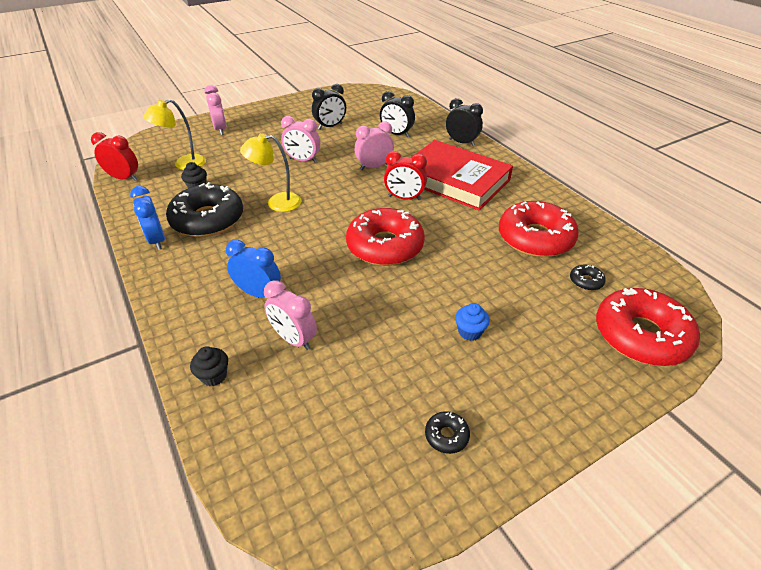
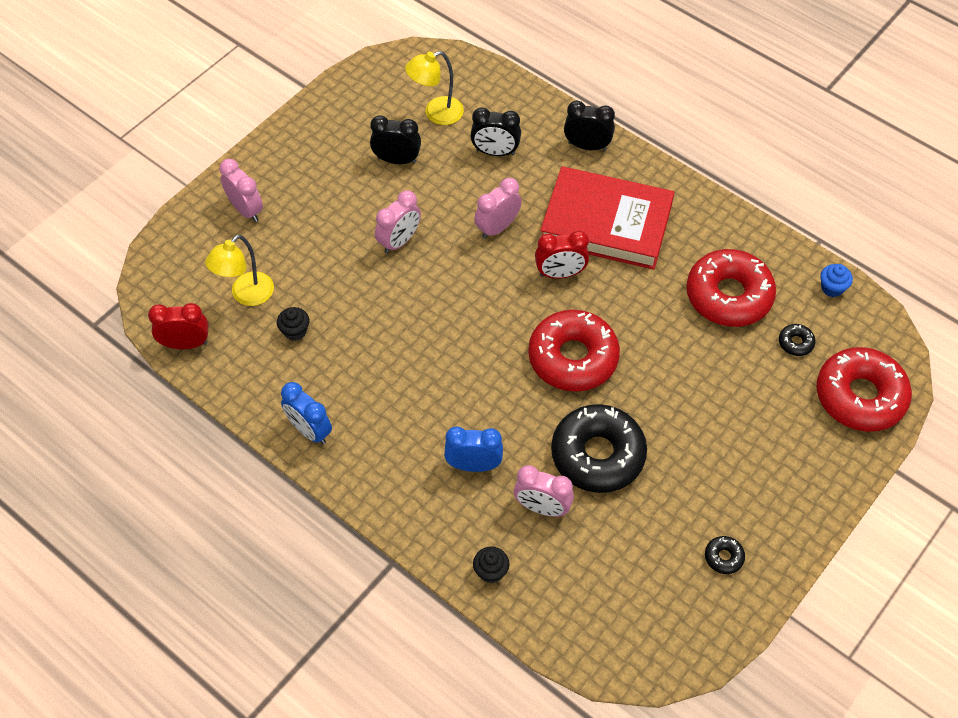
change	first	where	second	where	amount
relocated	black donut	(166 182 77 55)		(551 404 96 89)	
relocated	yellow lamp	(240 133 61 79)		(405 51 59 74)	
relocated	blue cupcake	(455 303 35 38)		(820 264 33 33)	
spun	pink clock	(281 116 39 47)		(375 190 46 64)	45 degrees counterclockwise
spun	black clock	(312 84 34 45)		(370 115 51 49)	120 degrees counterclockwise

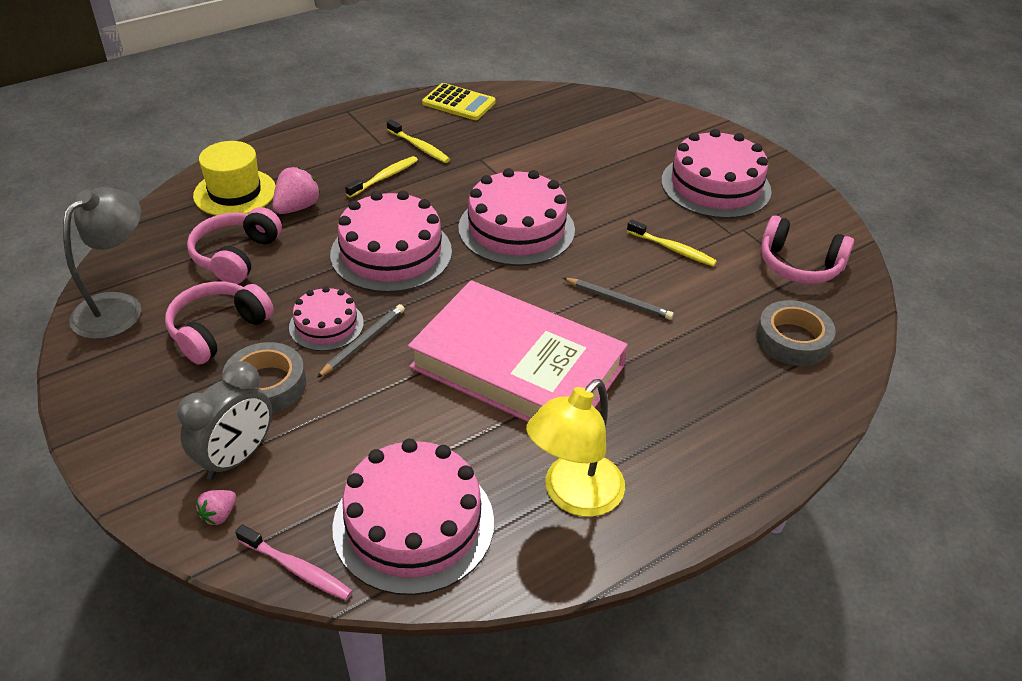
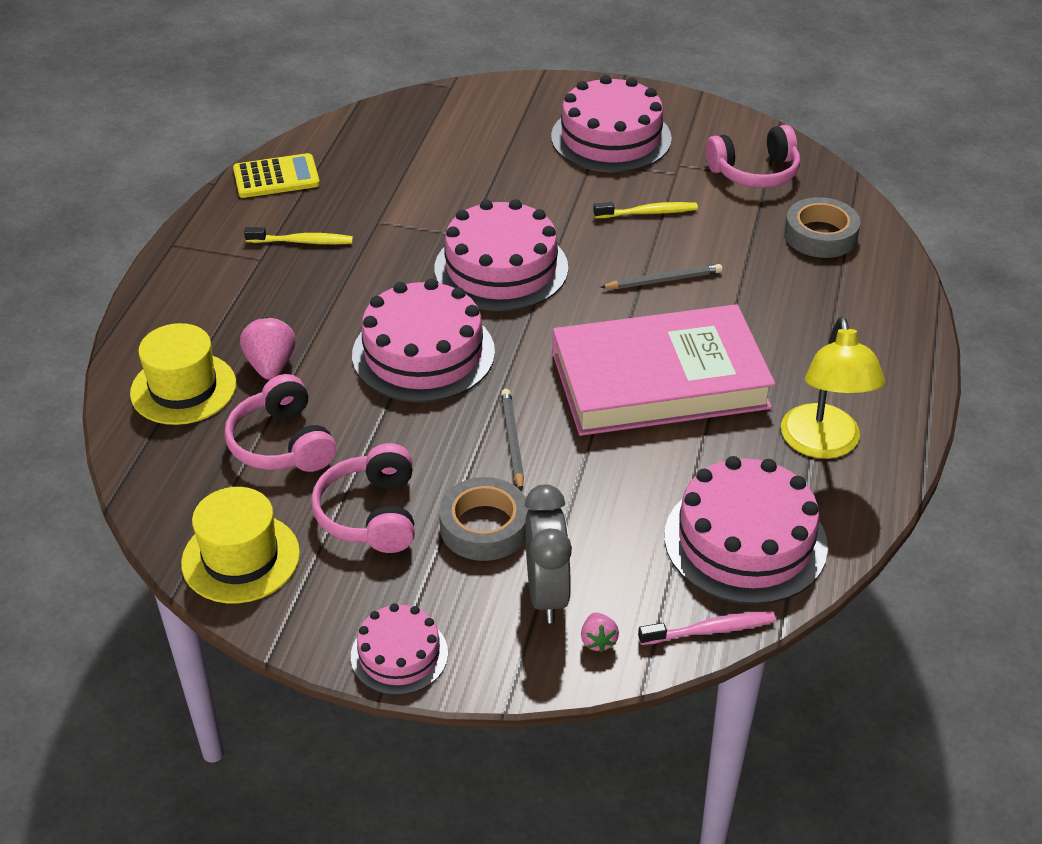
change	first	where	second	where	amount
missing	yellow toothbrush	(345 156 73 42)			
relocated	pink cake	(289 286 75 65)		(351 603 97 92)	
exchanged	grey lamp	(63 187 78 152)	yellow hat	(181 487 119 116)	

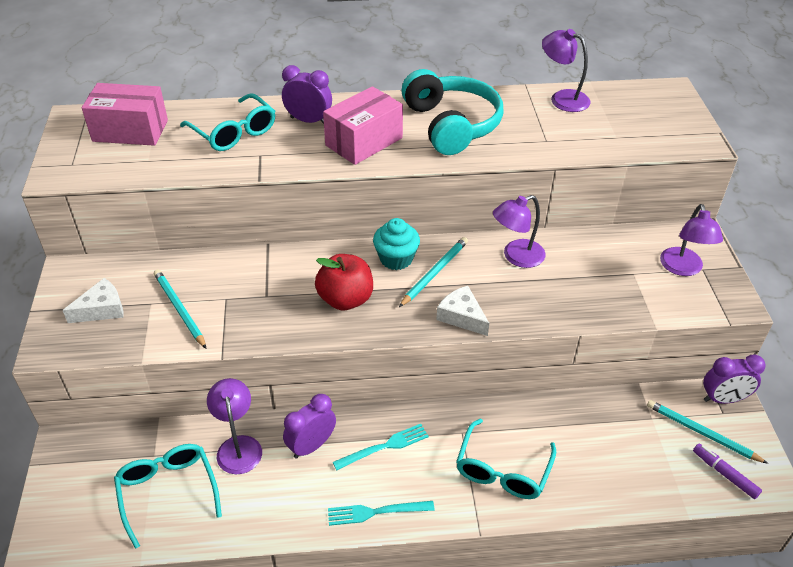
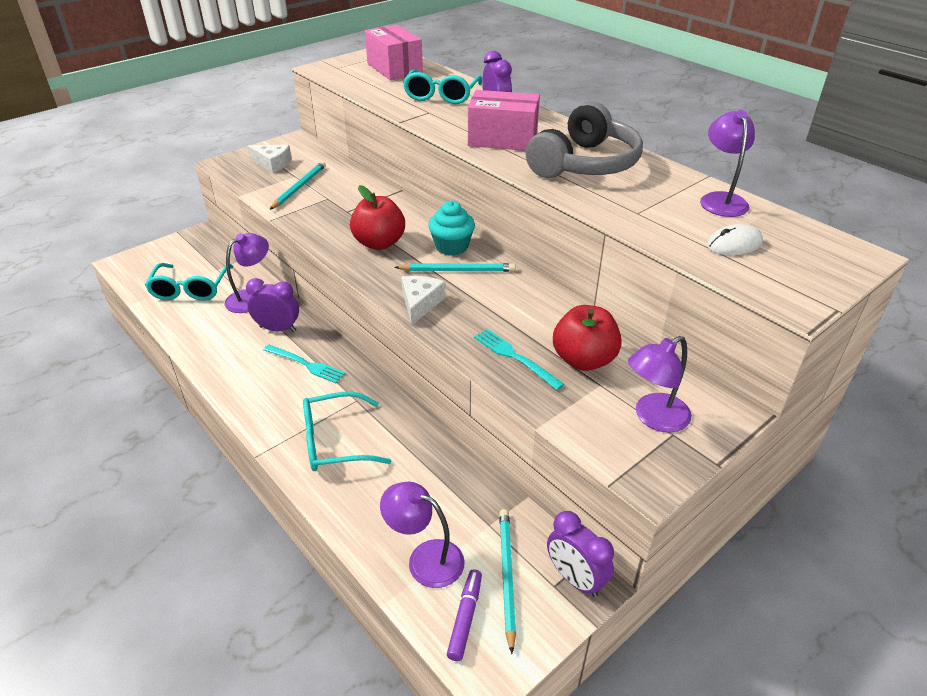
change	first	where	second	where	amount
appeared			red apple	(553 305 69 66)	
appeared			white mouse	(707 224 56 31)	
relocated	turquoise fork	(328 501 107 25)		(474 329 90 61)	
relocated	purple lamp	(493 195 53 73)		(380 482 85 106)	
colour	turquoise headphones	(401 69 103 86)	grey headphones	(526 101 117 77)	
spun	turquoise glasses	(114 444 108 105)		(145 263 88 38)	150 degrees clockwise

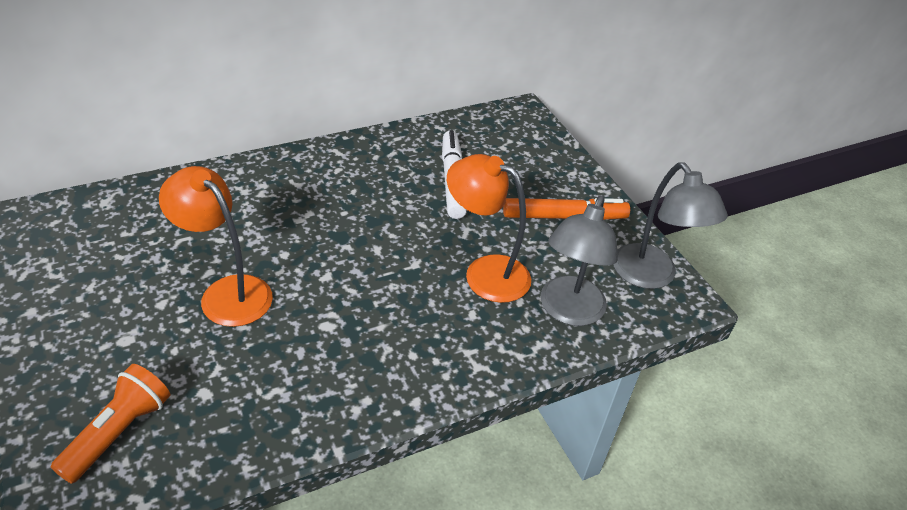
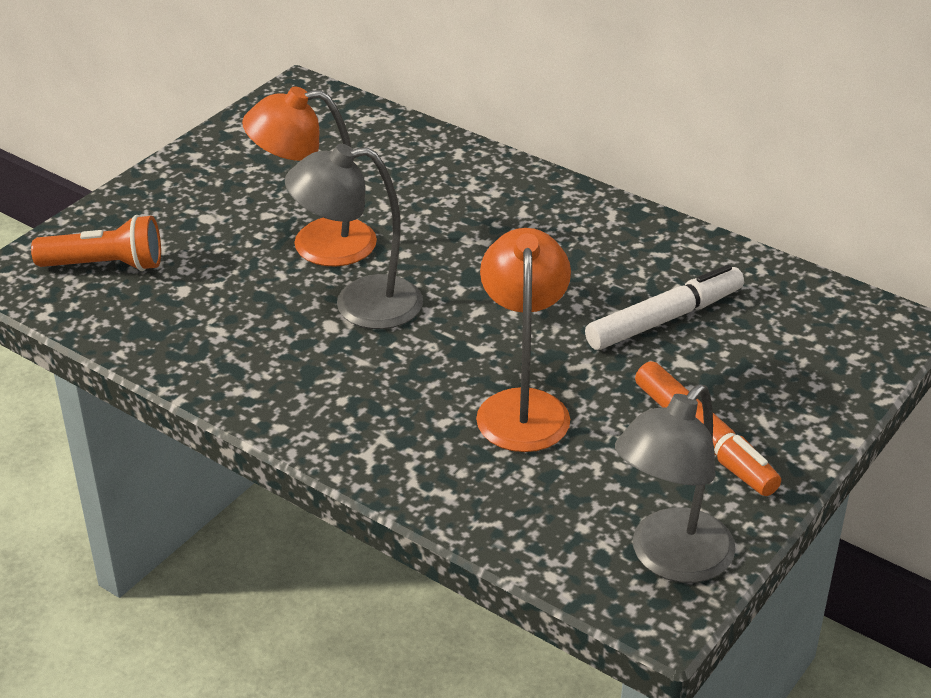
change	first	where	second	where	amount
relocated	grey lamp	(540 196 78 130)		(285 144 138 185)	
spun	orange lamp	(159 166 114 161)		(242 86 135 180)	105 degrees counterclockwise

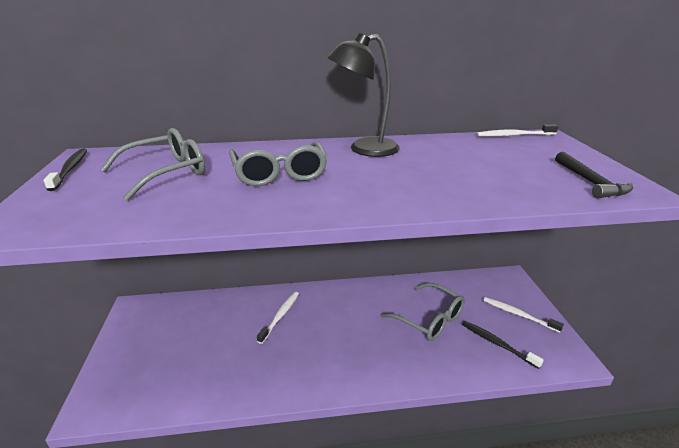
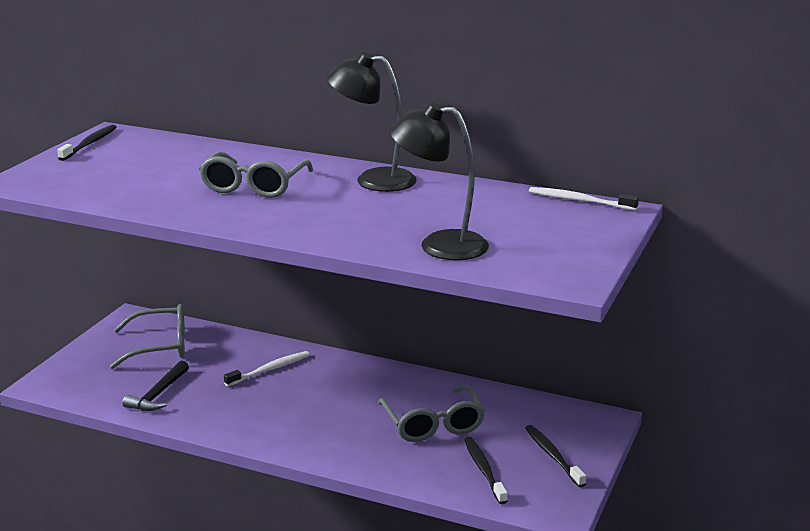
change	first	where	second	where	amount
appeared			black lamp	(389 102 100 158)	
relocated	grey glasses	(100 128 105 73)		(110 304 75 65)	
relocated	black hammer	(555 152 78 46)		(122 360 67 51)	
colour	white toothbrush	(483 297 81 36)	black toothbrush	(525 425 61 62)	

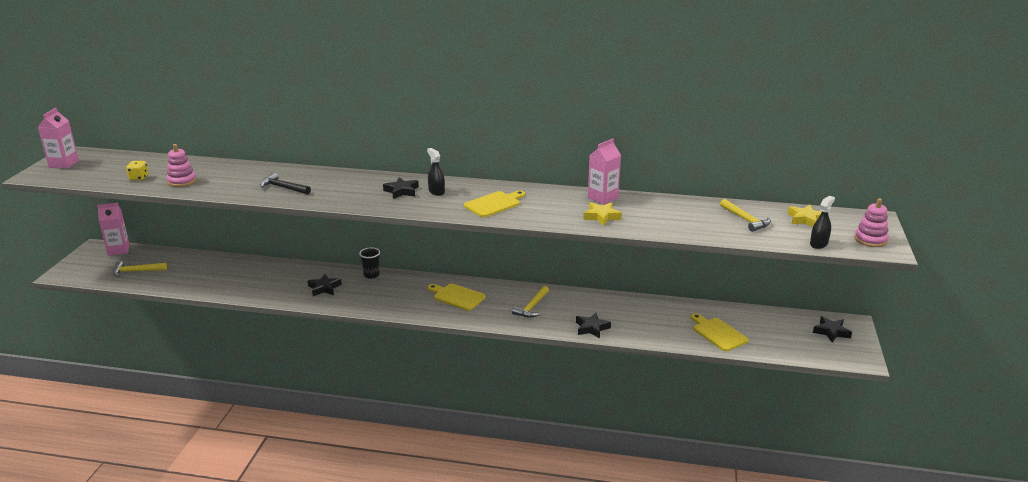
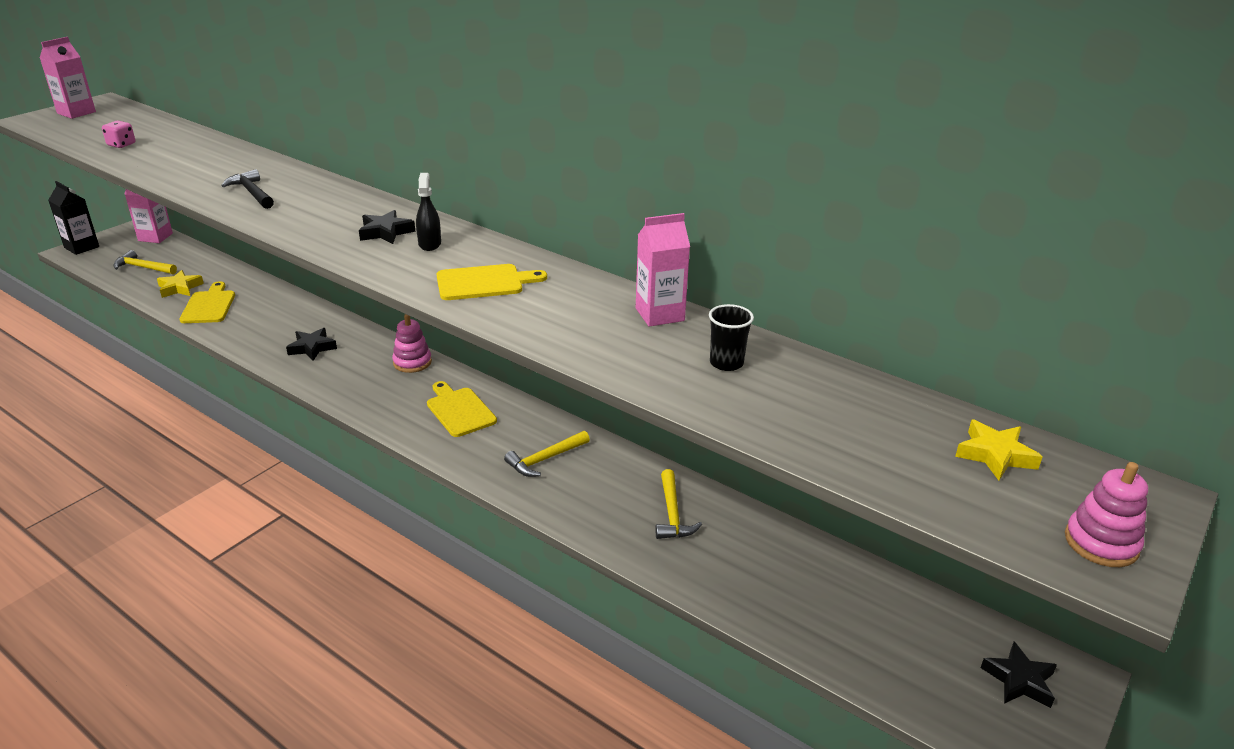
change	first	where	second	where	amount
missing	black star	(576 313 35 26)			
missing	black spray bottle	(810 196 25 53)			
appeared			black carton	(48 181 51 74)	
relocated	pink stacking toy	(167 144 29 43)		(392 314 40 59)	
relocated	black cup	(359 247 21 32)		(709 304 45 67)	
relocated	yellow star	(583 202 39 24)		(157 270 47 28)	
relocated	yellow cutting board	(691 313 58 38)		(180 281 55 42)	
relocated	yellow hammer	(720 199 51 33)		(656 469 46 70)	
colour	yellow dice	(126 161 23 19)	pink dice	(102 121 33 27)	

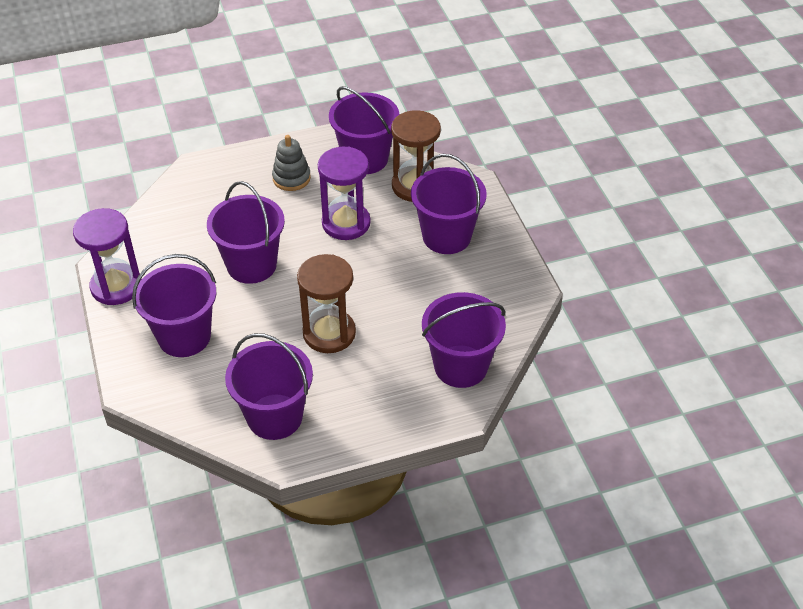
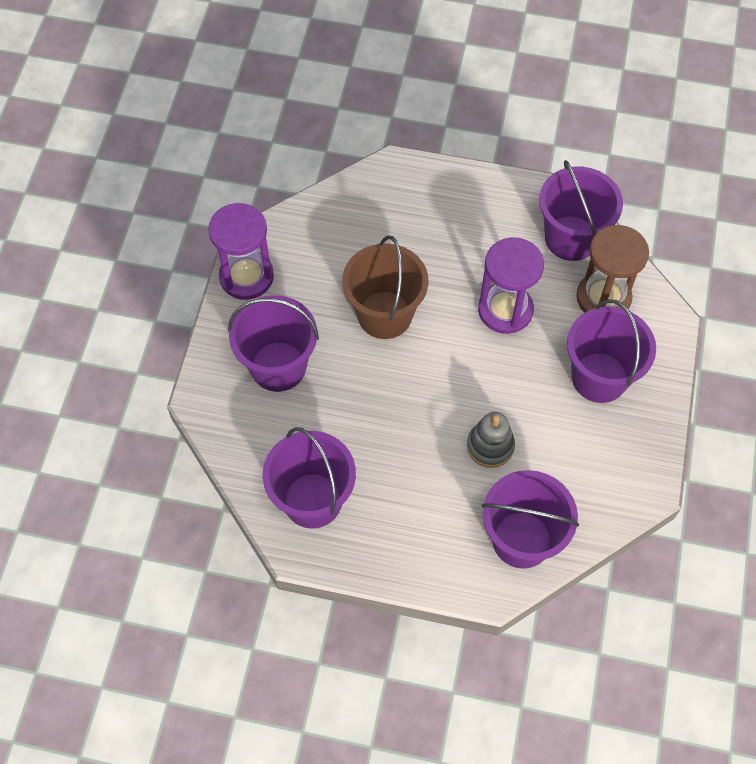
change	first	where	second	where	amount
missing	brown hourglass	(297 254 59 99)			
relocated	grey stacking toy	(272 135 39 56)		(467 412 48 56)	
colour	purple bucket	(207 181 78 103)	brown bucket	(342 236 86 103)	

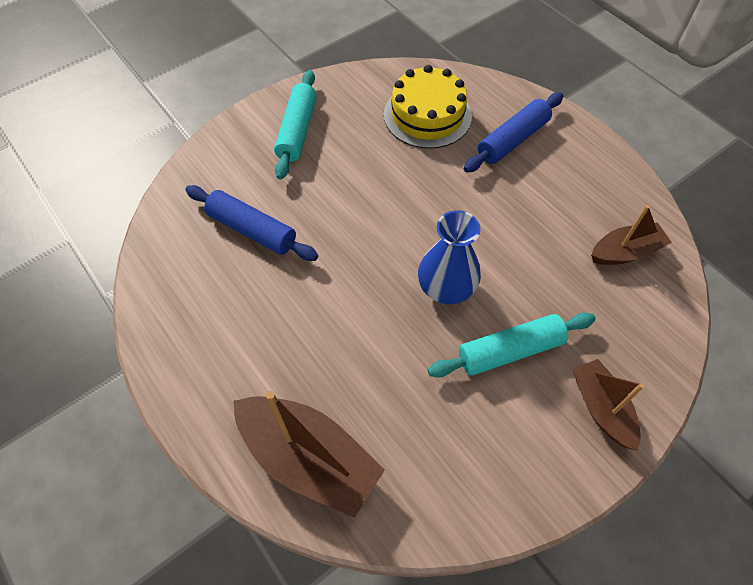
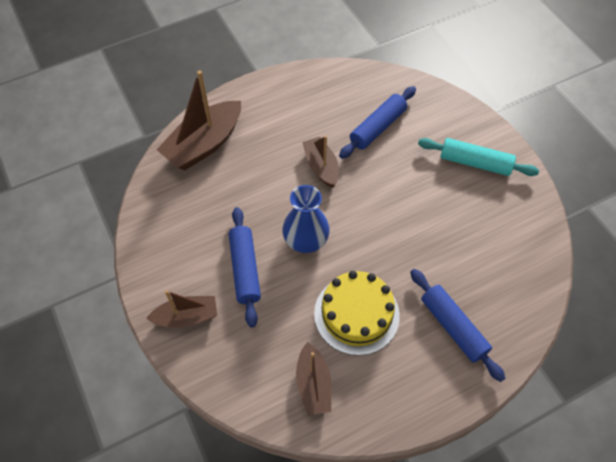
change	first	where	second	where	amount
appeared			brown boat	(302 135 37 53)	
relocated	yellow cake	(384 65 88 84)		(314 271 86 85)	
colour	turquoise rolling pin	(428 313 168 65)	blue rolling pin	(229 207 32 120)	

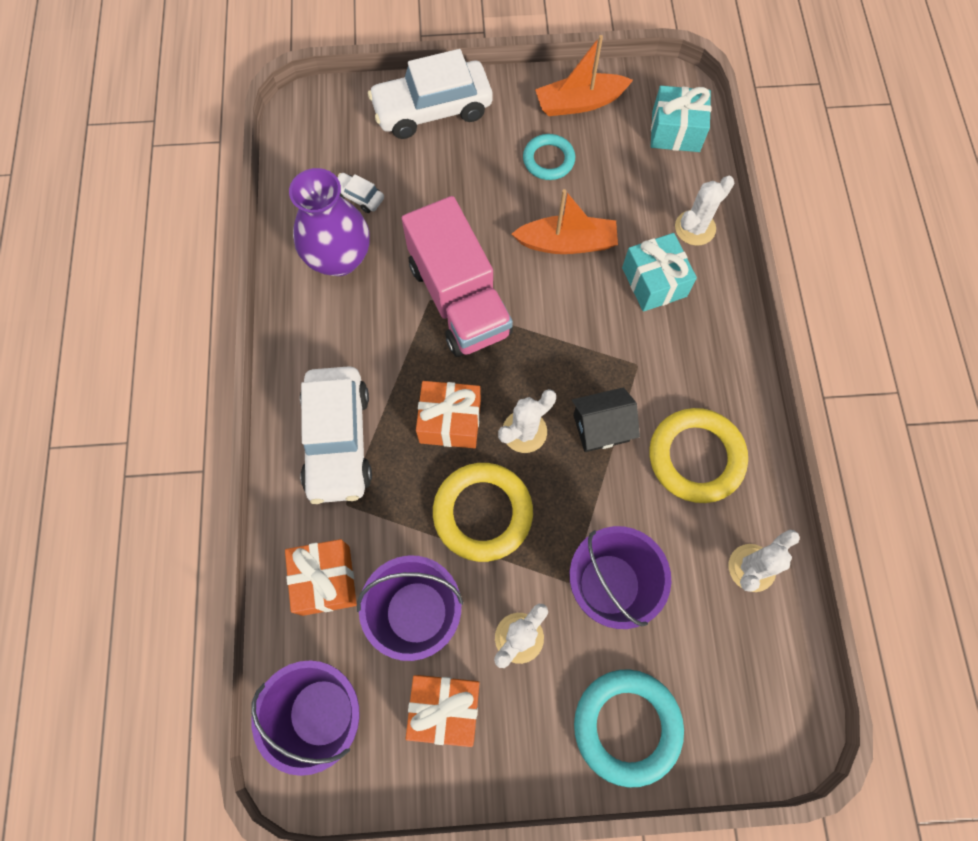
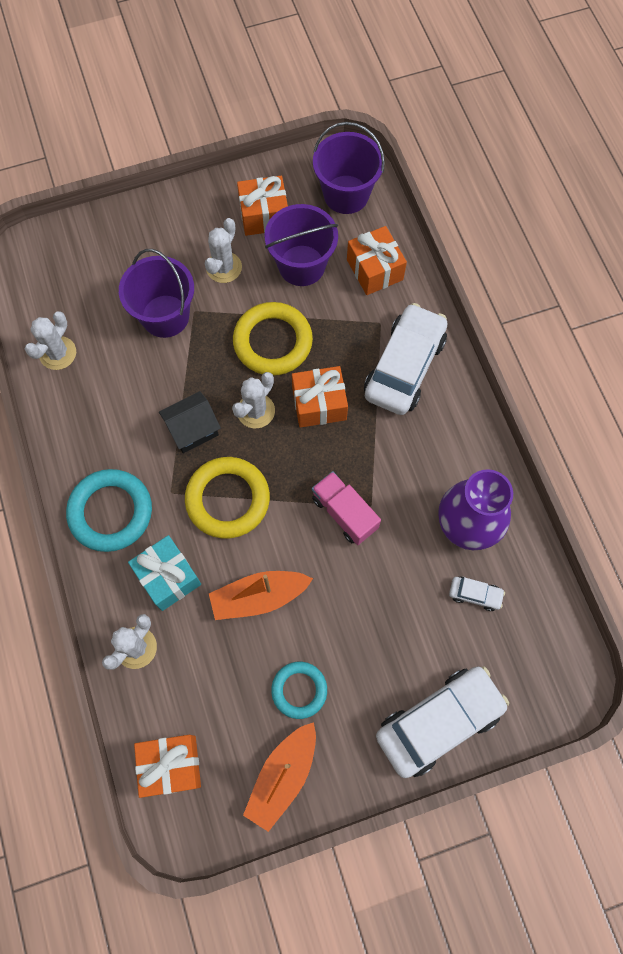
change	first	where	second	where	amount
relocated	turquoise ring	(574 669 110 119)		(66 469 86 83)	
relocated	yellow ring	(649 408 99 95)		(185 457 85 82)	
colour	turquoise gift	(651 86 60 66)	orange gift	(134 735 67 63)	
spun	white car	(300 366 72 138)		(364 303 83 112)	45 degrees clockwise
spun	orange boat	(535 35 98 81)		(243 722 73 110)	150 degrees clockwise
size	pink truck	(402 196 111 161)		(312 471 69 74)	x0.57

